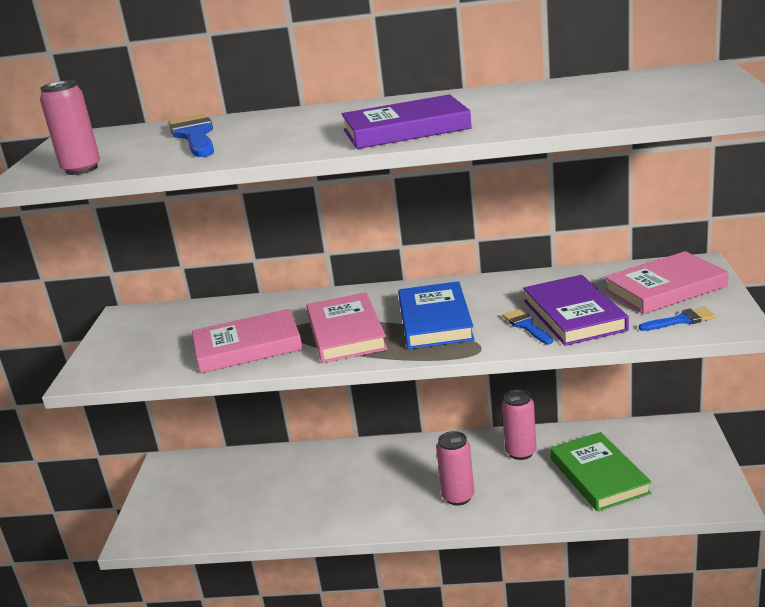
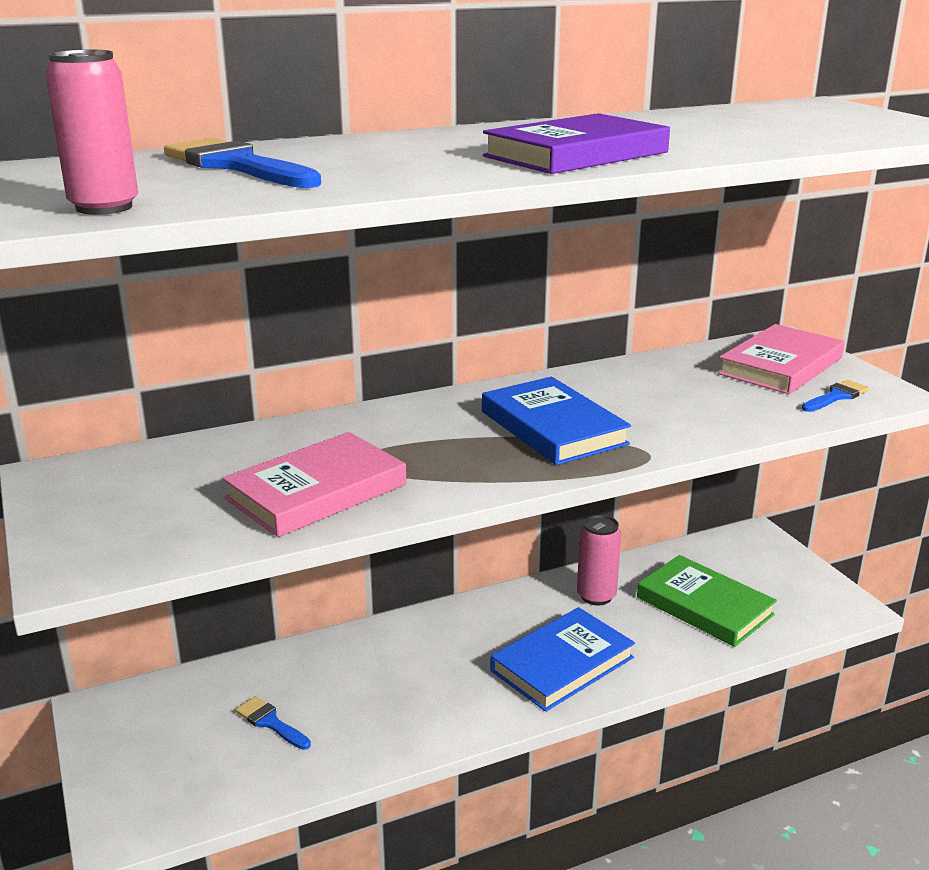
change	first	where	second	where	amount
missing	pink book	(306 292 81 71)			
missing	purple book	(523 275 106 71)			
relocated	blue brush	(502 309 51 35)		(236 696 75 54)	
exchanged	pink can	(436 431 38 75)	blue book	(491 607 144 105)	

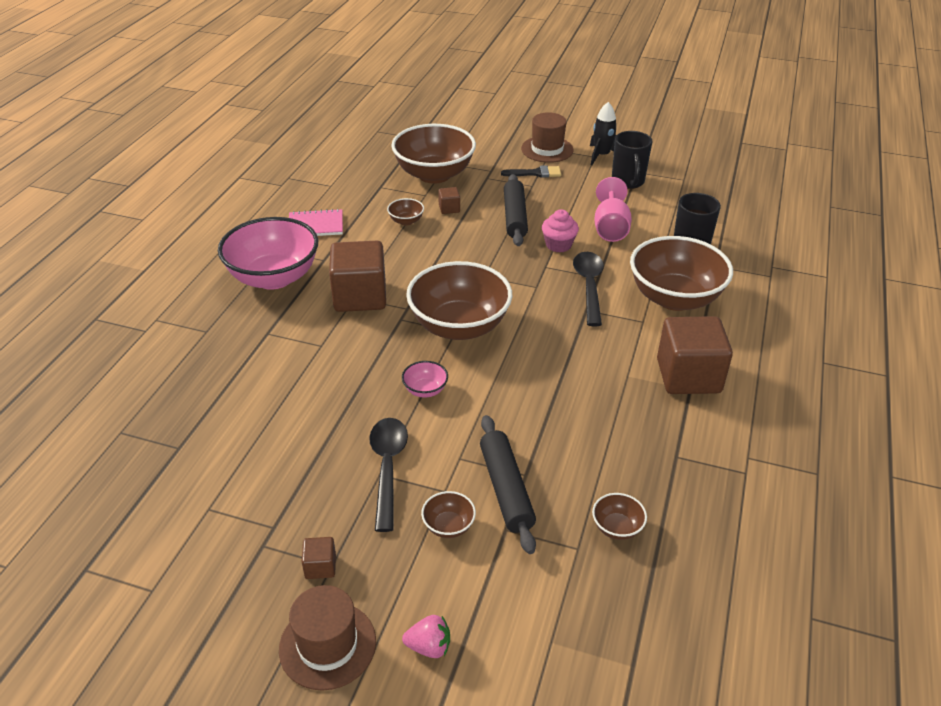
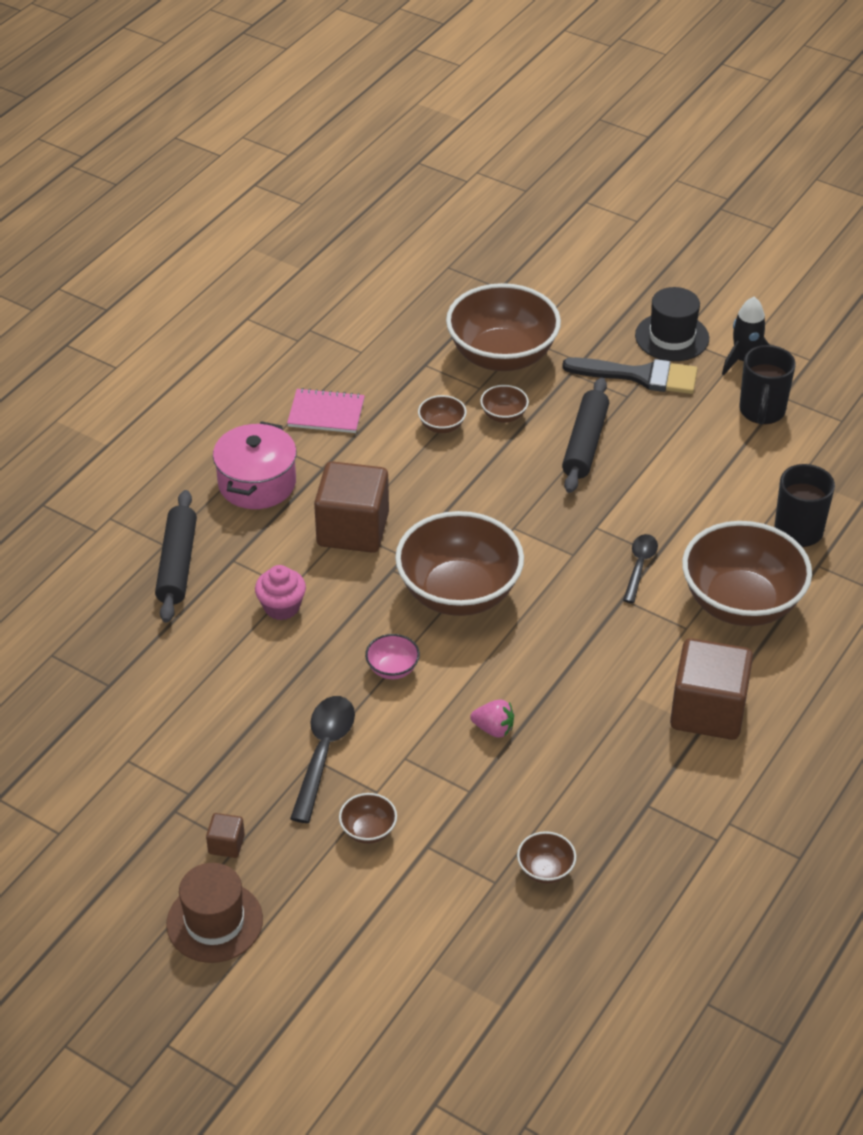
change	first	where	second	where	amount
missing	pink goblet	(594 177 38 65)			
relocated	pink strawberry	(402 615 48 43)		(470 700 44 38)	
relocated	black rolling pin	(480 415 56 139)		(155 490 42 133)	
relocated	pink cupcake	(542 209 37 43)		(255 565 51 55)	
exchanged	pink bowl	(218 217 100 73)	pink pot	(213 421 84 88)	
exchanged	brown cube	(438 187 22 27)	brown bowl	(480 385 49 38)	
colour	brown hat	(521 112 53 51)	black hat	(635 287 74 74)	
size	black brush	(501 165 60 13)		(562 357 136 37)	x1.61
size	black spoon	(573 252 31 74)		(623 534 35 69)	x0.64

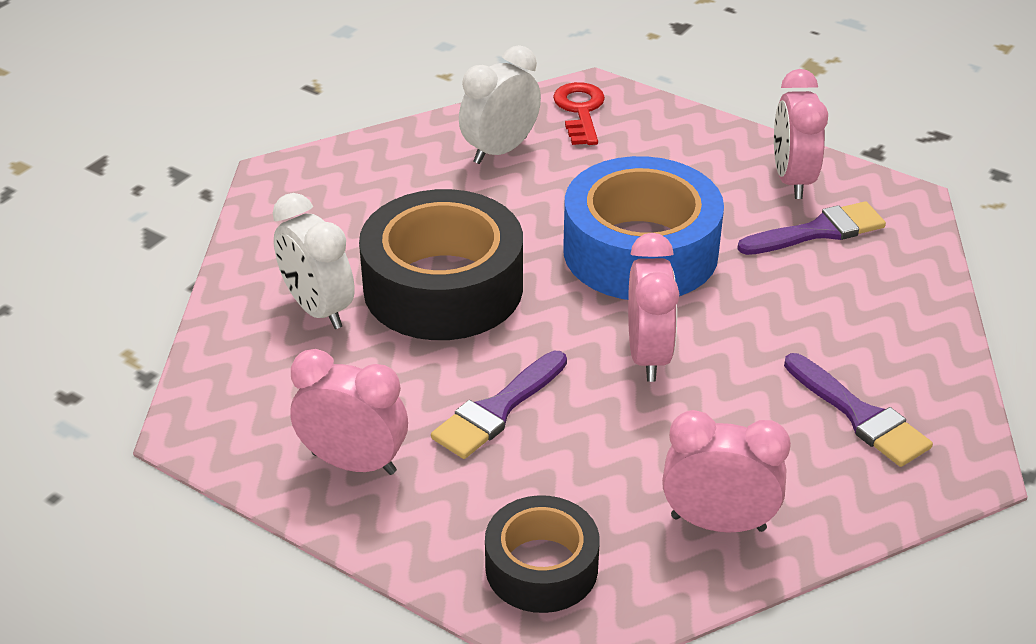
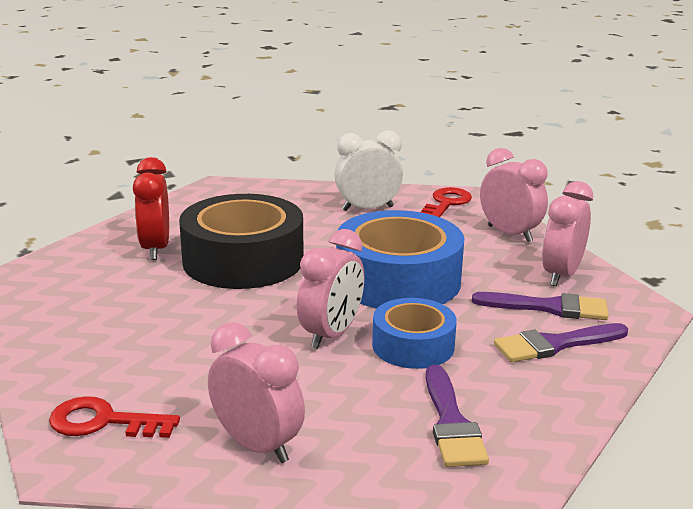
change	first	where	second	where	amount
appeared			blue tape	(372 298 85 71)	
relocated	pink clock	(290 349 118 126)		(480 148 68 94)	
relocated	purple brush	(431 351 136 108)		(494 323 134 39)	
exchanged	black tape	(485 495 115 118)	red key	(49 396 131 42)	
colour	white clock	(273 193 82 136)	red clock	(133 157 36 103)	

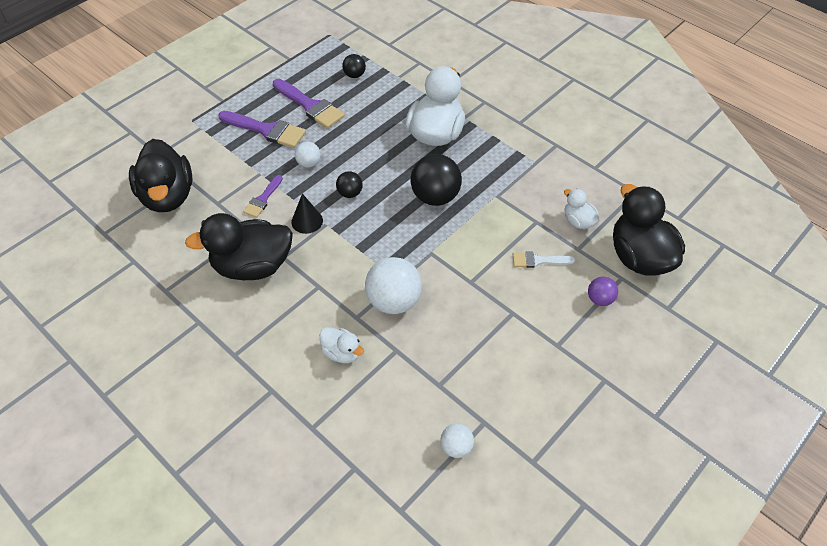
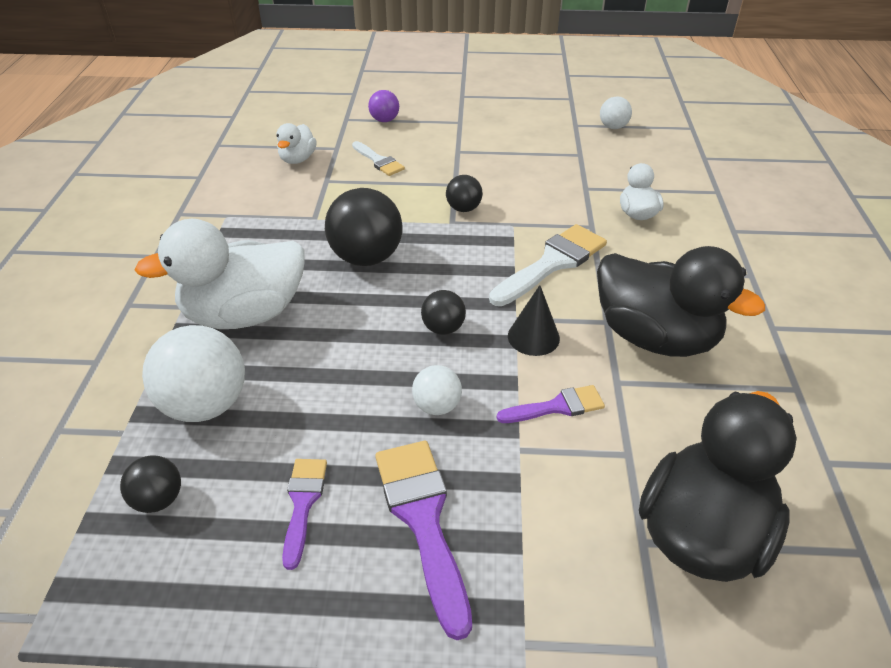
change	first	where	second	where	amount
missing	black duck	(613 184 72 92)			
appeared			black ball	(446 175 37 37)	
appeared			white brush	(489 224 118 82)	
relocated	white ball	(365 257 57 57)		(142 325 103 97)	
size	purple brush	(273 79 72 50)		(282 459 45 111)	x0.58

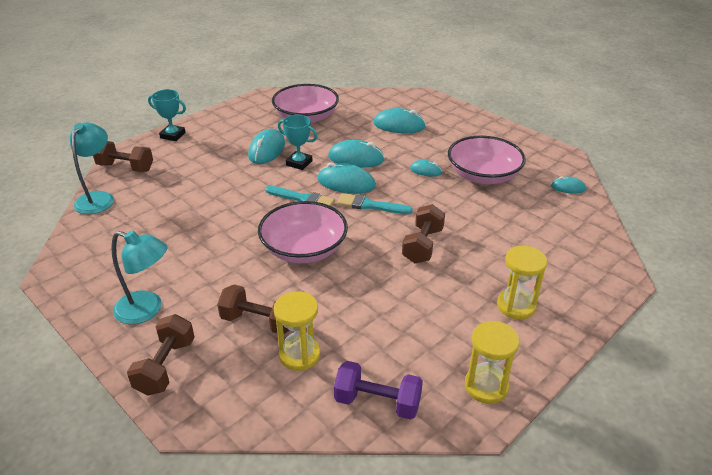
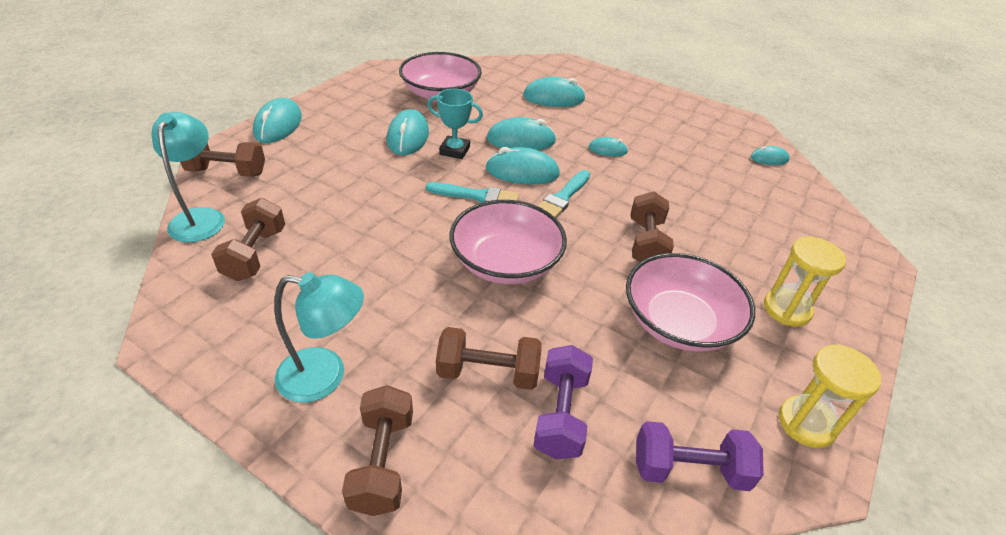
change	first	where	second	where	amount
appeared			brown dumbbell	(211 198 74 83)	
relocated	pink bowl	(448 136 78 48)		(626 253 129 99)	
exchanged	turquoise trophy	(148 89 38 52)	turquoise mouse	(253 98 49 45)	
exchanged	yellow hourglass	(274 291 46 80)	purple dumbbell	(533 345 60 114)	
spun	turquoise brush	(337 193 76 21)		(538 170 52 48)	60 degrees counterclockwise

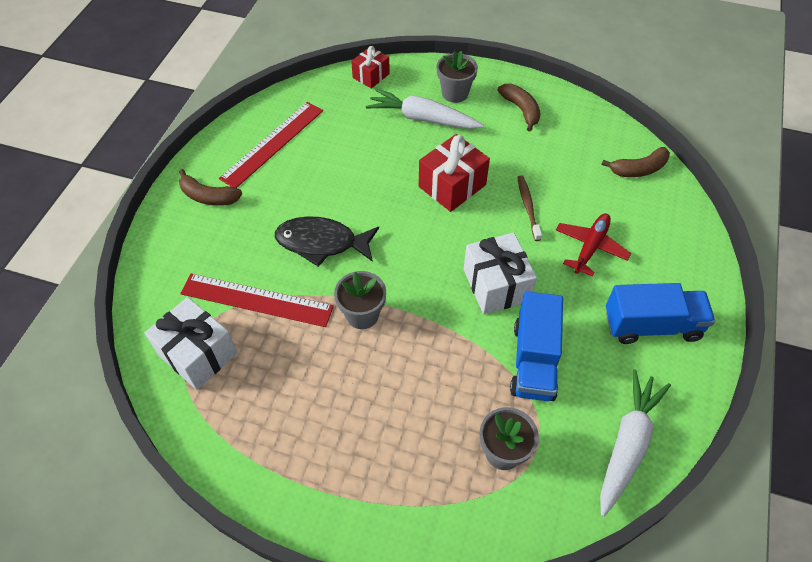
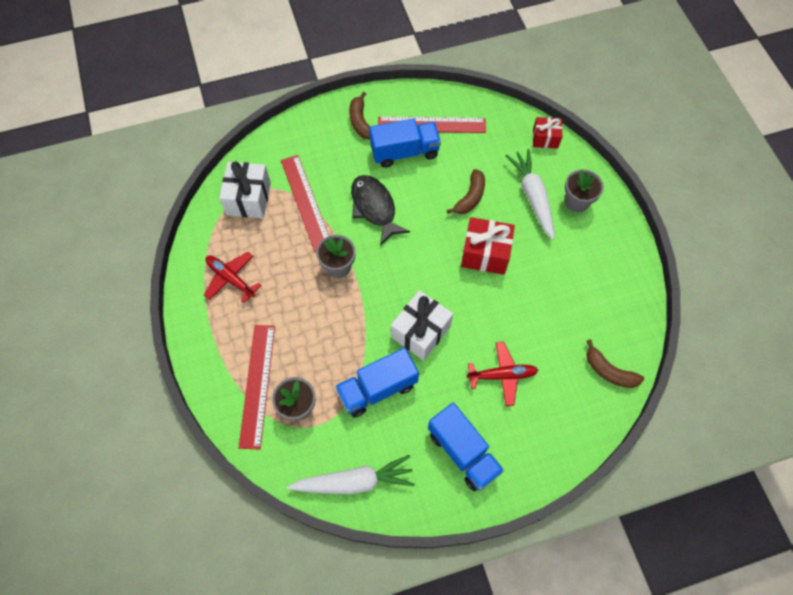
change	first	where	second	where	amount
missing	brown toothbrush	(517 175 25 66)			
appeared			red plane	(204 252 57 51)	
appeared			red ruler	(239 325 36 124)	
appeared			blue truck	(369 119 72 49)	
relocated	brown banana	(497 84 44 48)		(447 169 38 45)	

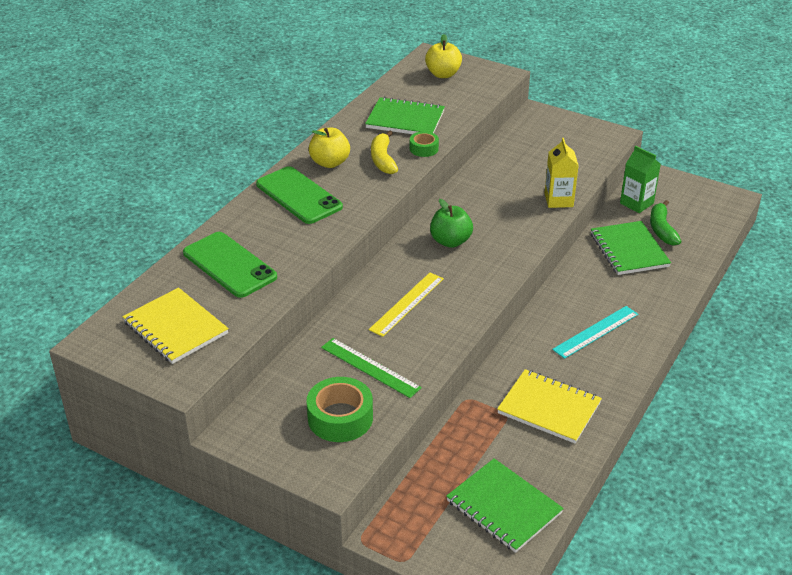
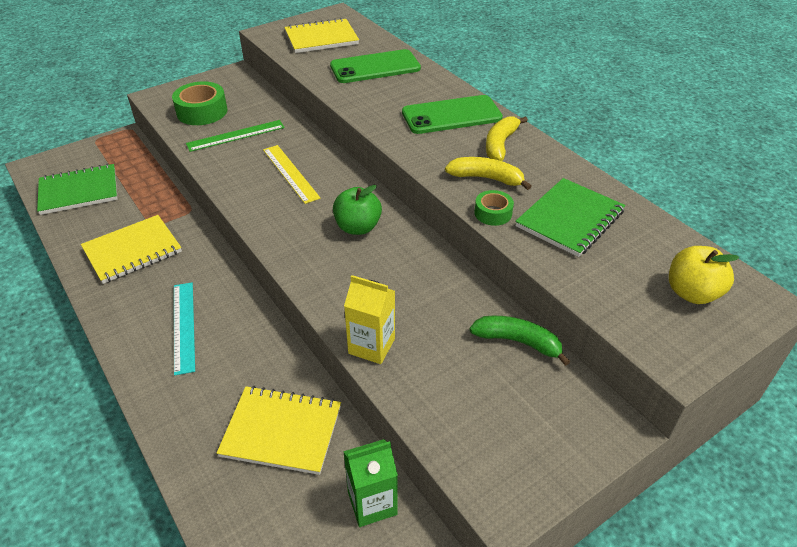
change	first	where	second	where	amount
relocated	green banana	(650 200 31 46)		(470 316 100 50)	
exchanged	yellow apple	(309 128 41 40)	yellow banana	(486 116 42 45)	
colour	green notebook	(591 221 80 54)	yellow notebook	(217 386 124 89)	

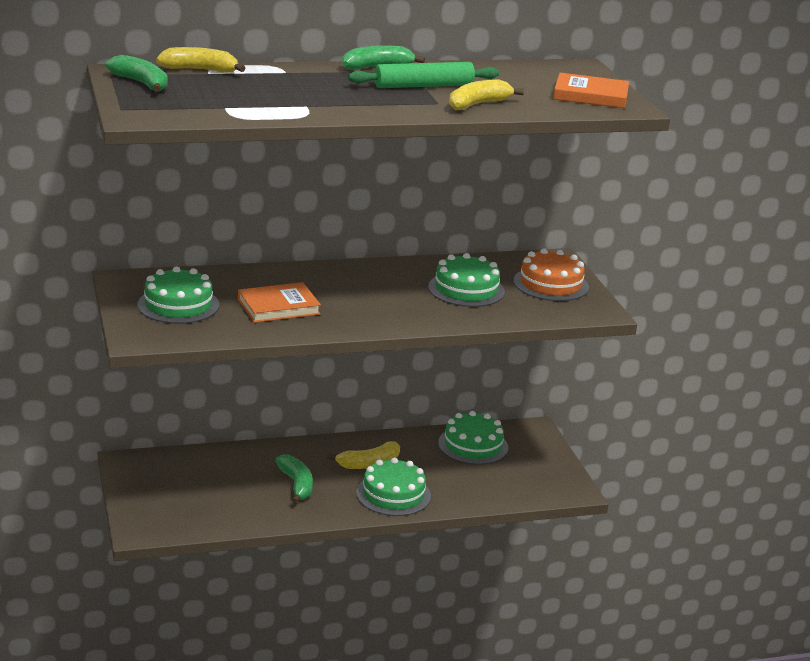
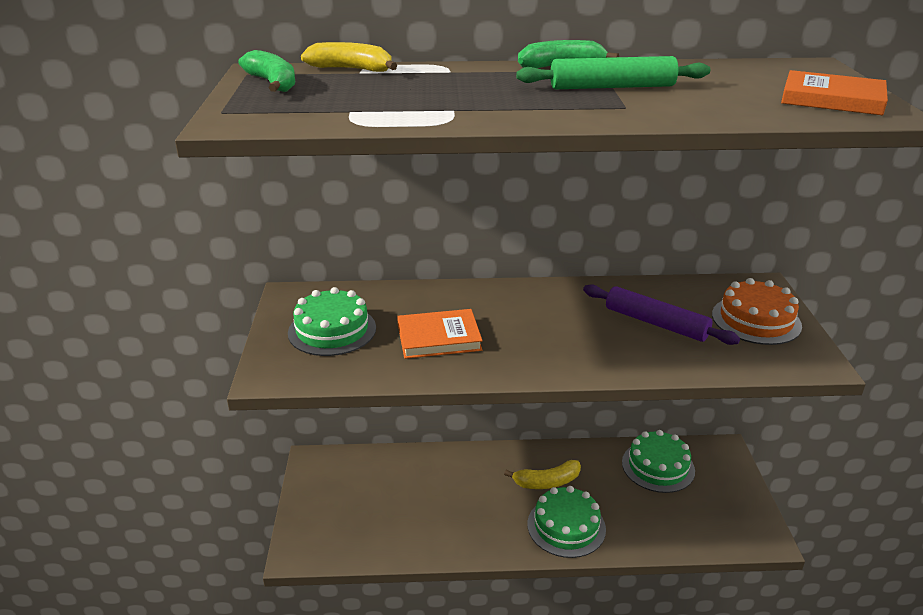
change	first	where	second	where	amount
missing	green banana	(275 454 38 50)			
missing	yellow banana	(449 80 75 30)			
exchanged	green cake	(428 253 77 54)	purple rolling pin	(583 284 157 61)	

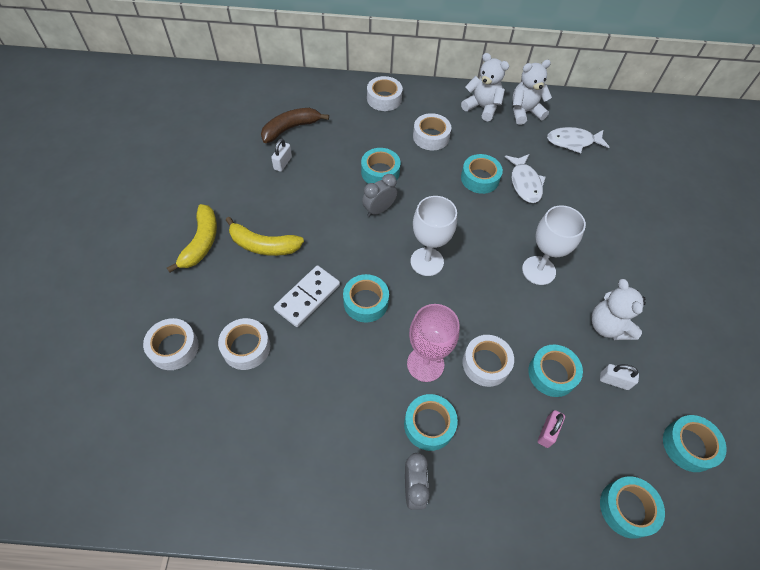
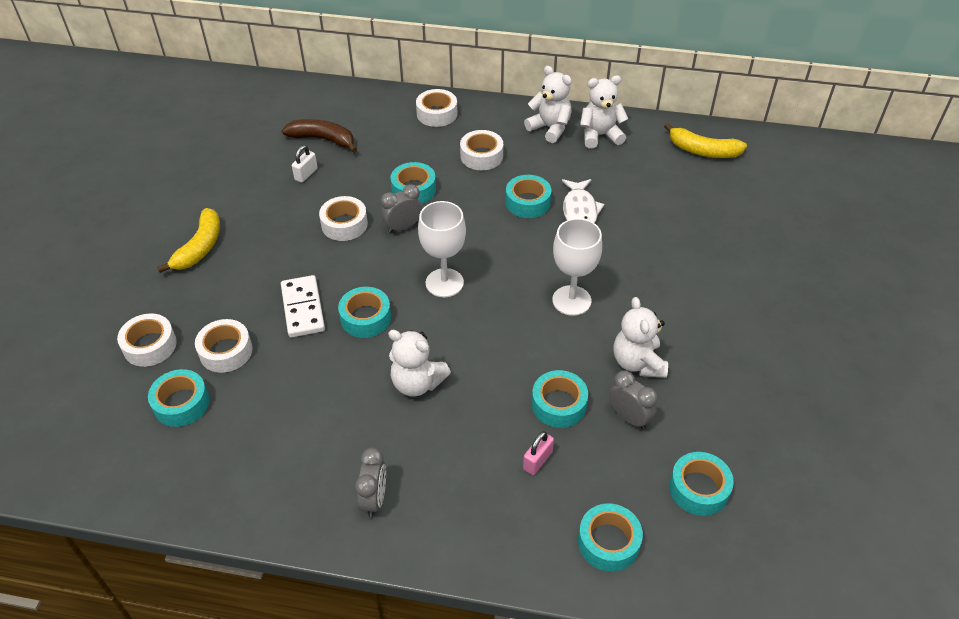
change	first	where	second	where	amount
missing	white fish	(547 127 62 27)			
relocated	yellow banana	(226 217 78 39)		(664 123 83 35)	
relocated	turquoise tape	(404 394 54 57)		(148 369 61 58)	
relocated	white tape	(462 335 52 52)		(319 196 49 45)	
exchanged	pink goblet	(407 304 53 78)	white teddy bear	(388 330 63 66)	
exchanged	white padlock	(600 364 39 26)	grey clock	(609 371 49 59)	
spun	brown banana	(261 108 68 35)		(282 119 75 34)	45 degrees clockwise
spun	white domino	(274 265 66 62)		(281 275 44 63)	60 degrees counterclockwise

